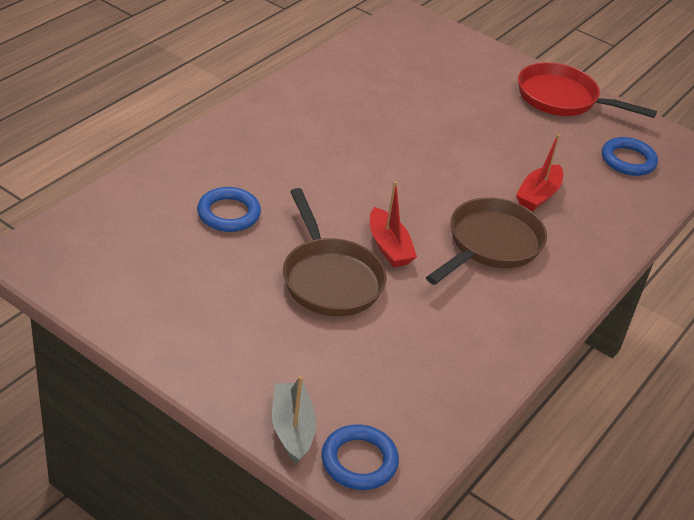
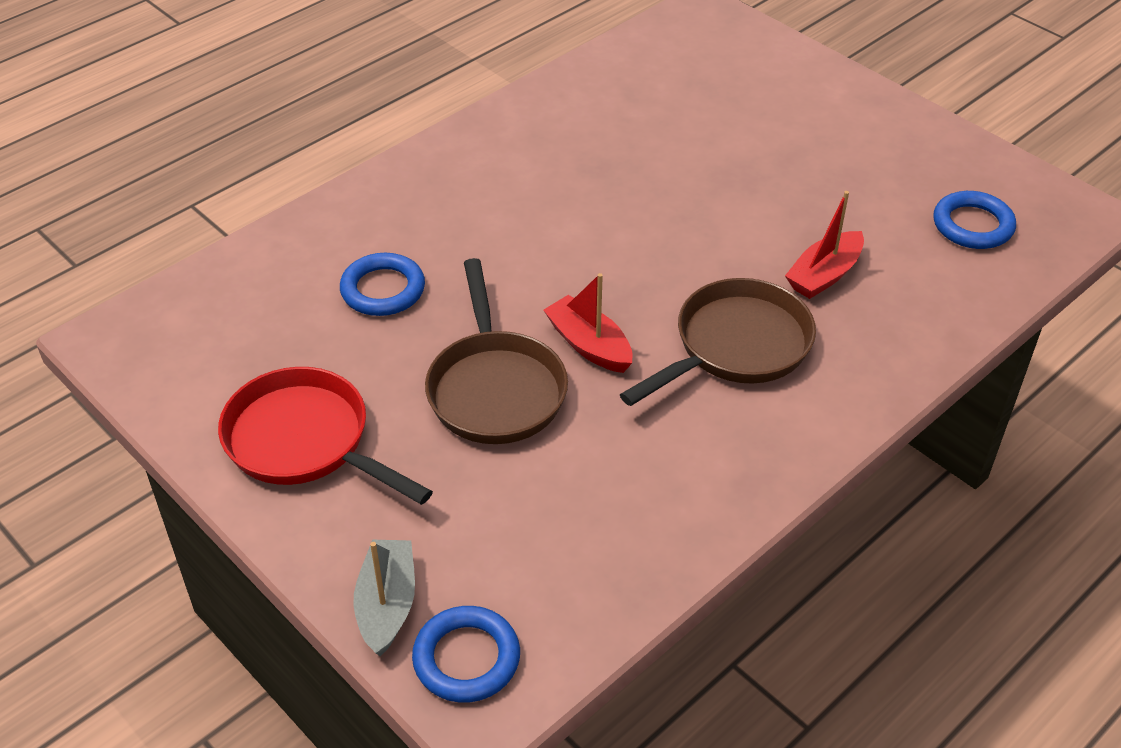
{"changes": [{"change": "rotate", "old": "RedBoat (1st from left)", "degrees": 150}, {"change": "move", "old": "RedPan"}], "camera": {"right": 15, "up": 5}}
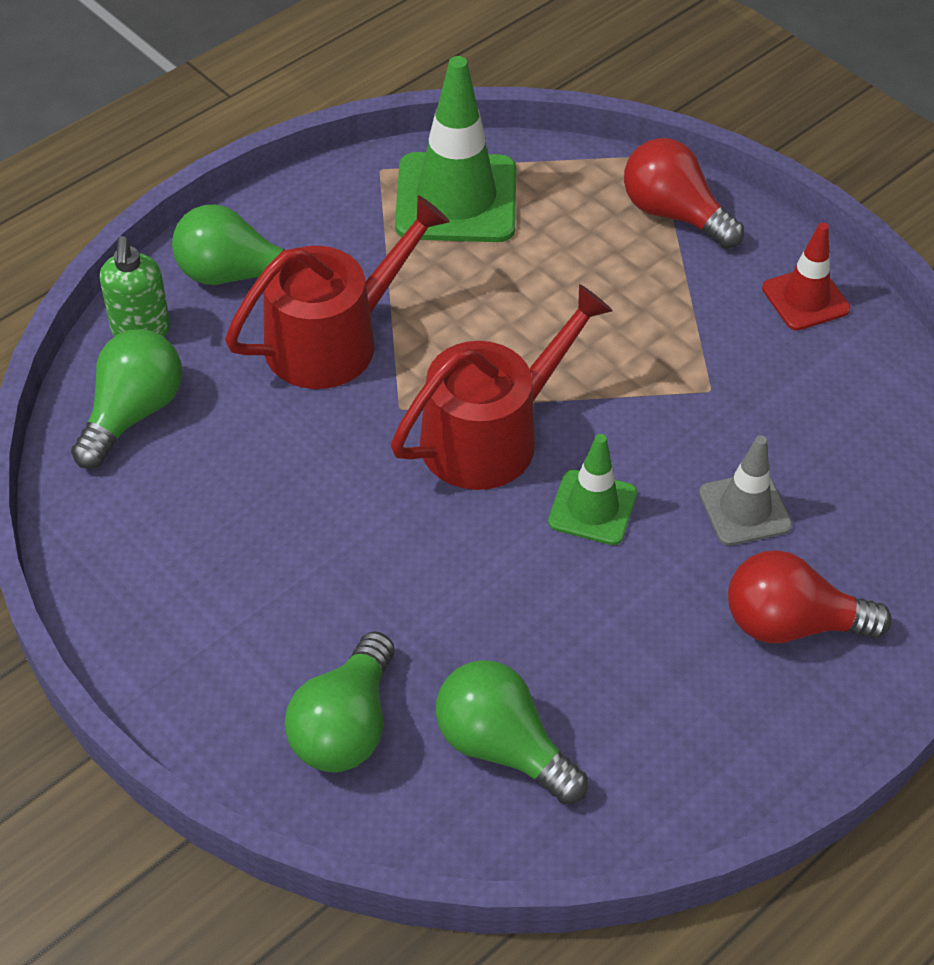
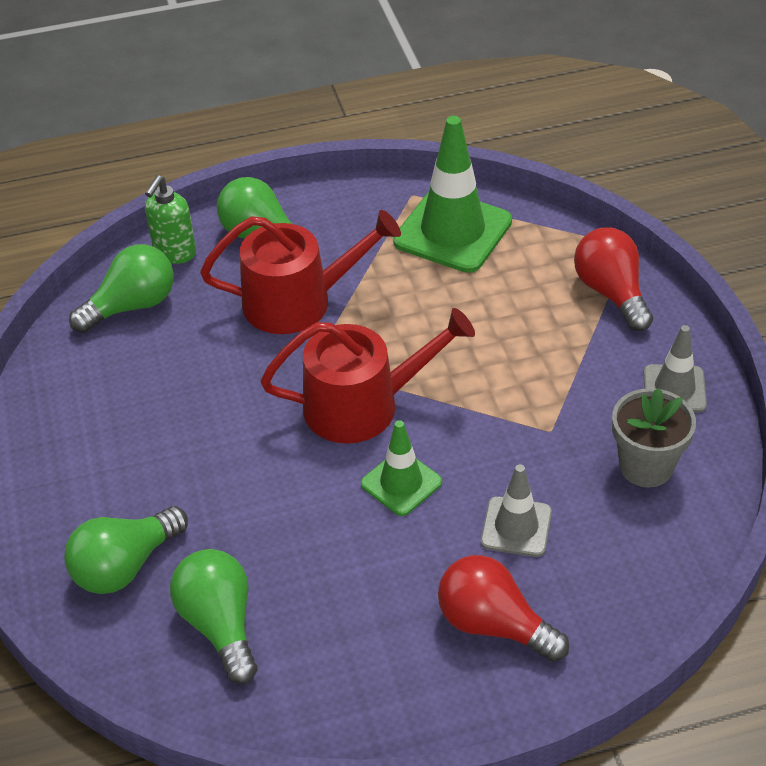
{"changes": [{"change": "recolor", "old": "RedTrafficCone", "new": "GreyTrafficCone (2nd from left)"}, {"change": "insert", "new": "GreyFlowerPot"}], "camera": {"right": 30, "up": -5}}
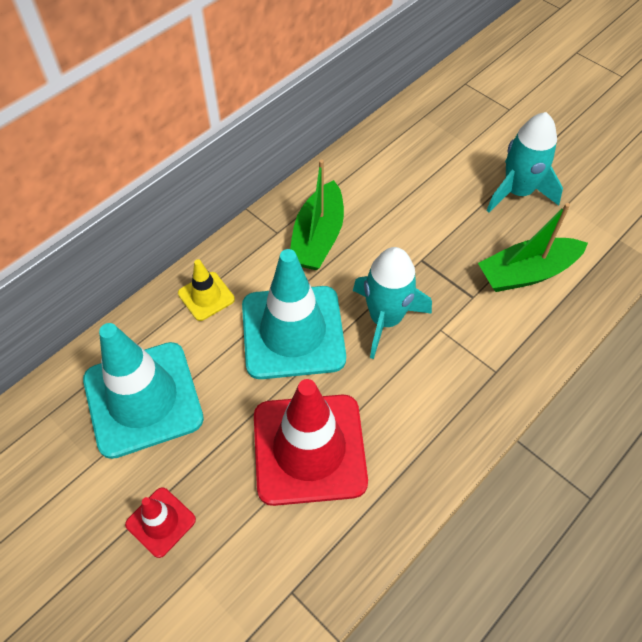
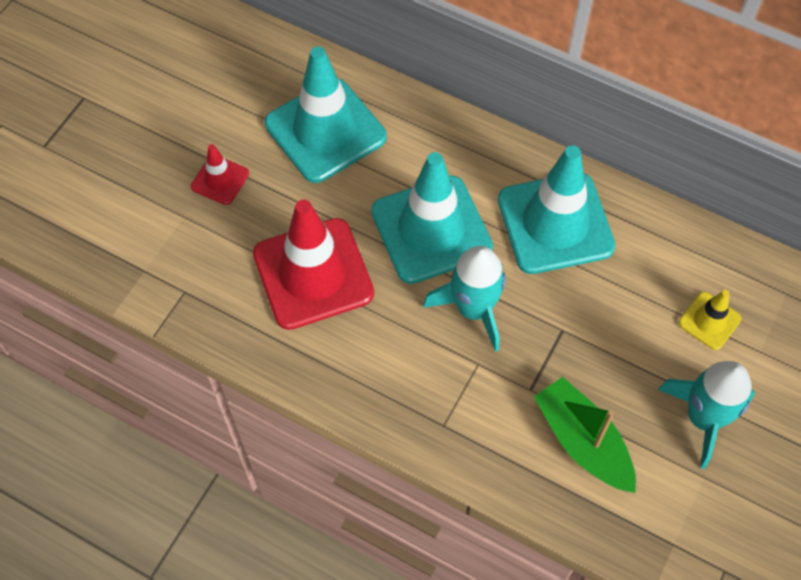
{"changes": [{"change": "move", "old": "YellowTrafficCone"}, {"change": "replace", "old": "GreenBoat (1st from left)", "new": "TurquoiseTrafficCone (3rd from left)"}], "camera": {"right": 75, "up": 5}}
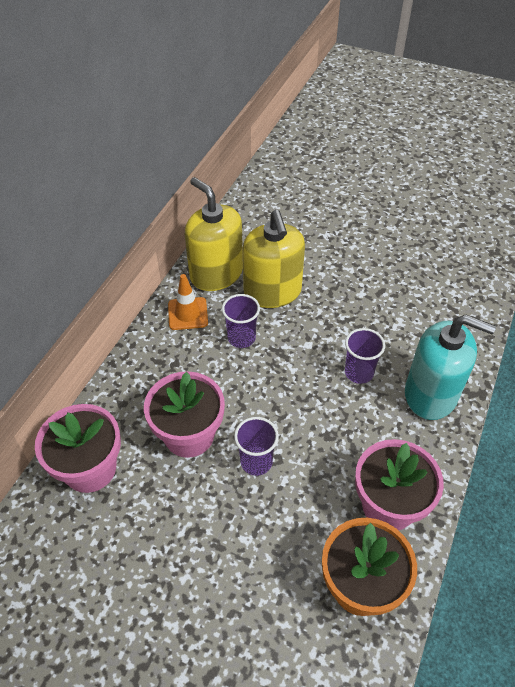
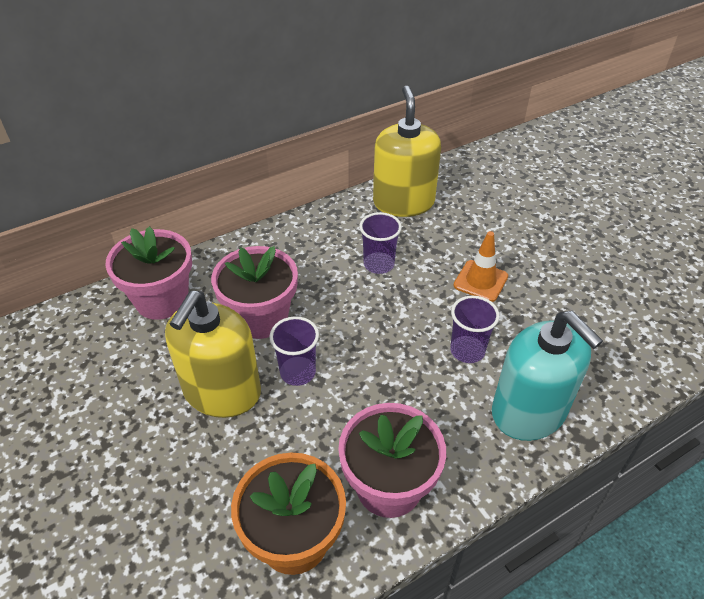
{"changes": [{"change": "move", "old": "OrangeTrafficCone"}, {"change": "move", "old": "YellowSoapDispenser (2nd from left in the first image)", "new": "YellowSoapDispenser (1st from left)"}], "camera": {"right": 35, "up": -5}}
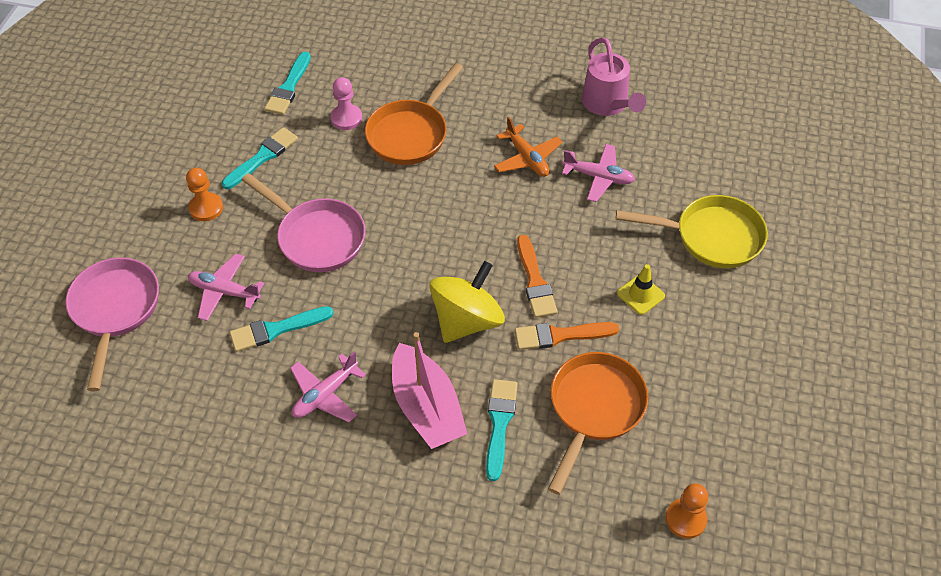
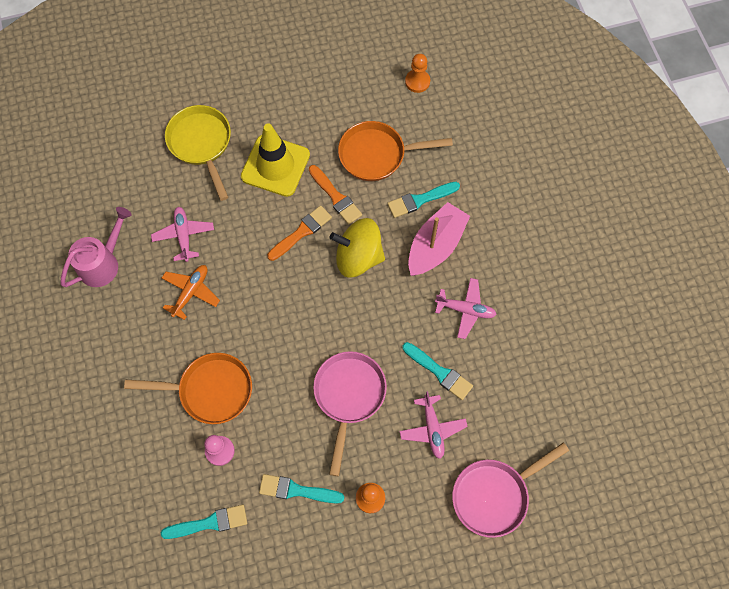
{"changes": [{"change": "resize", "old": "YellowTrafficCone", "factor": 2.11}], "camera": {"right": -120, "up": 15}}
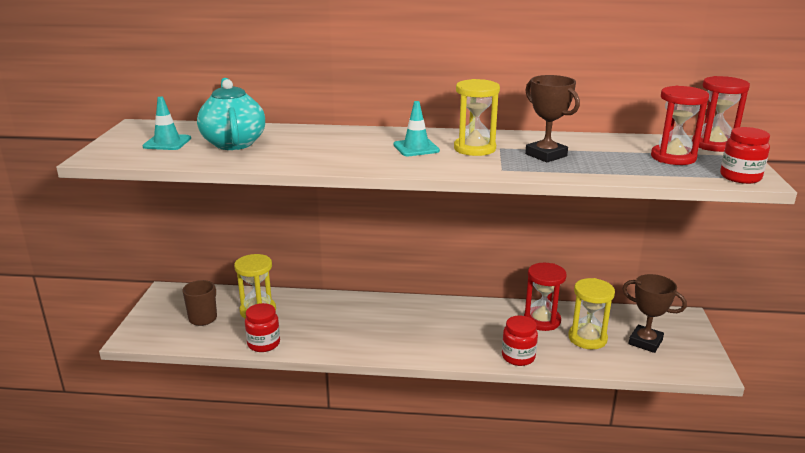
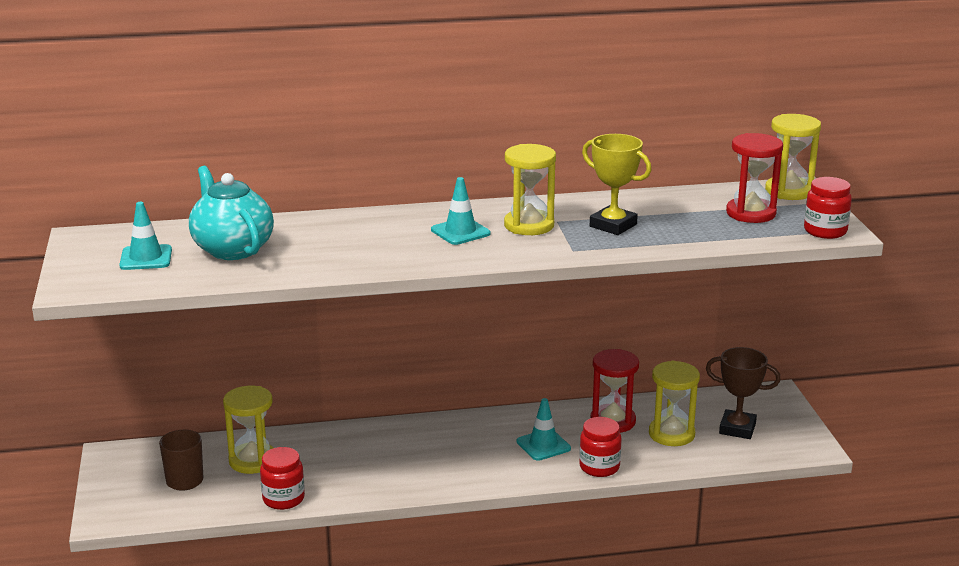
{"changes": [{"change": "recolor", "old": "BrownTrophy (1st from left)", "new": "YellowTrophy"}, {"change": "recolor", "old": "RedHourglass (3rd from left)", "new": "YellowHourglass (4th from left)"}, {"change": "insert", "new": "TurquoiseTrafficCone (3rd from left)"}], "camera": {"right": -15, "up": 0}}
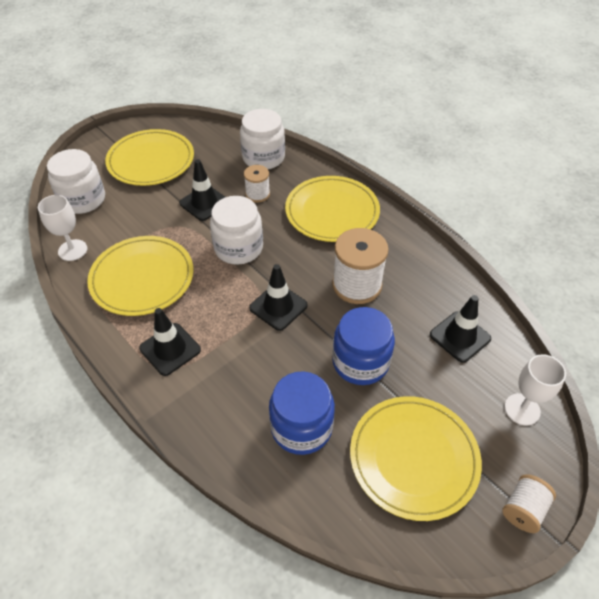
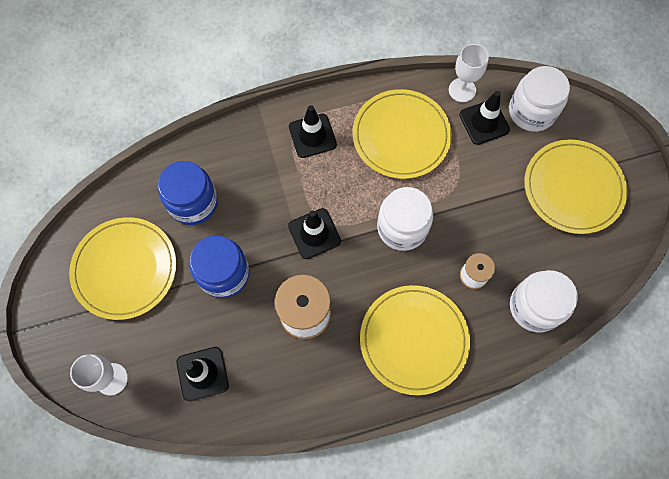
{"changes": [{"change": "move", "old": "BlackTrafficCone (2nd from left in the first image)", "new": "BlackTrafficCone (4th from left)"}, {"change": "delete", "old": "WhiteSpool (3rd from left)"}], "camera": {"right": 115, "up": 20}}
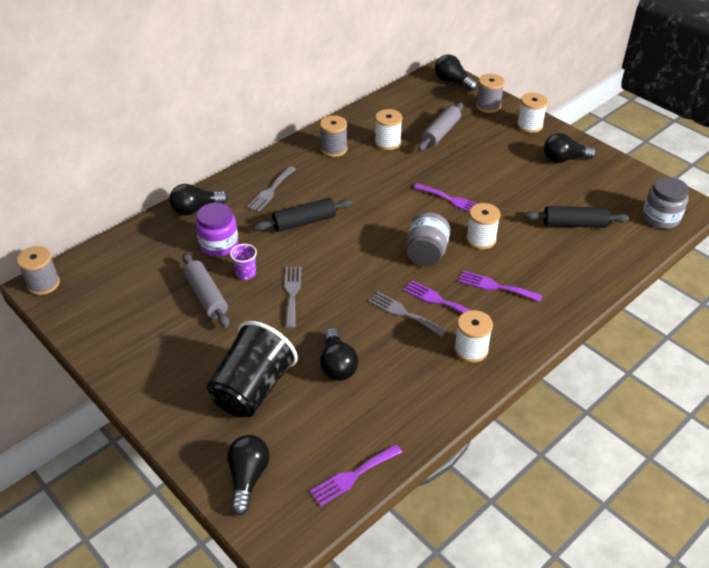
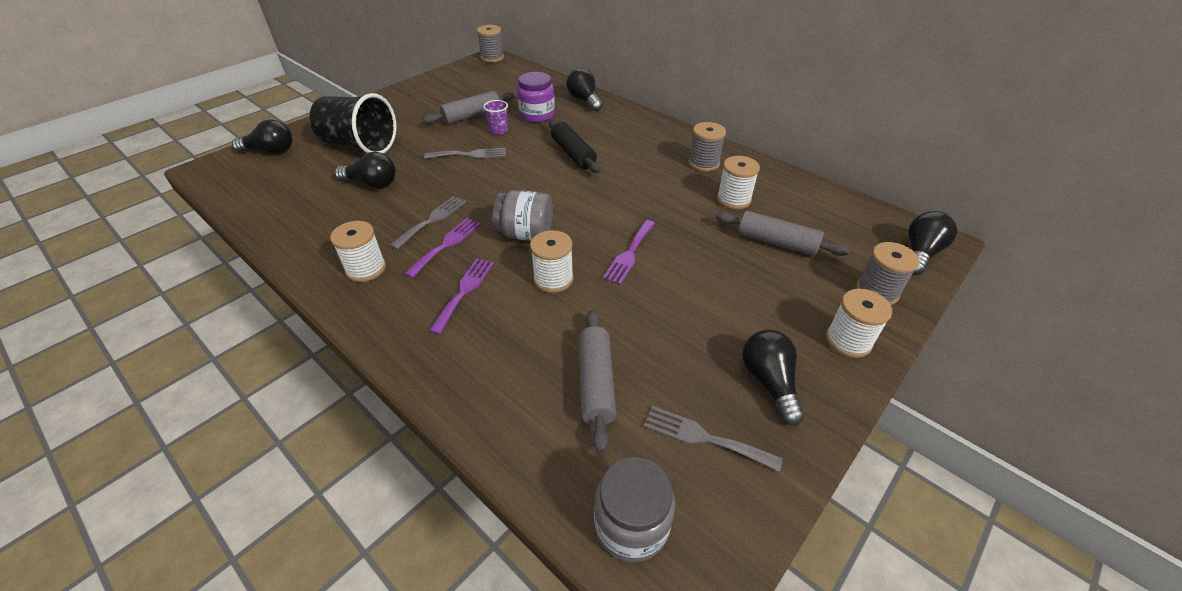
{"changes": [{"change": "move", "old": "GreyFork (1st from left in the first image)", "new": "GreyFork (3rd from left)"}, {"change": "delete", "old": "PurpleFork (1st from left)"}, {"change": "rotate", "old": "BlackLightBulb (3rd from left in the first image)", "degrees": -150}, {"change": "recolor", "old": "BlackRollingPin (2nd from left)", "new": "GreyRollingPin (2nd from left)"}], "camera": {"right": 85, "up": 0}}
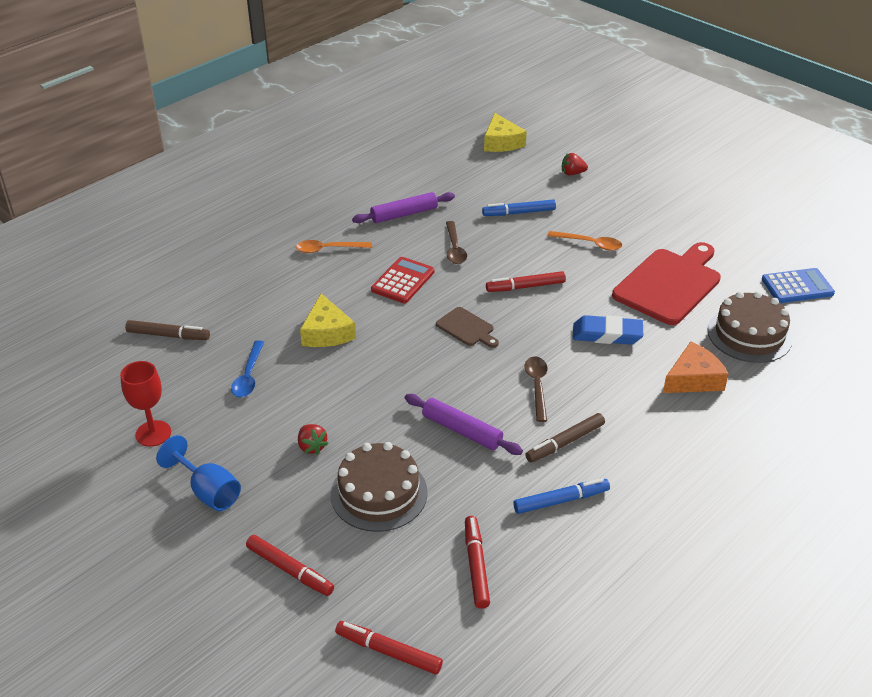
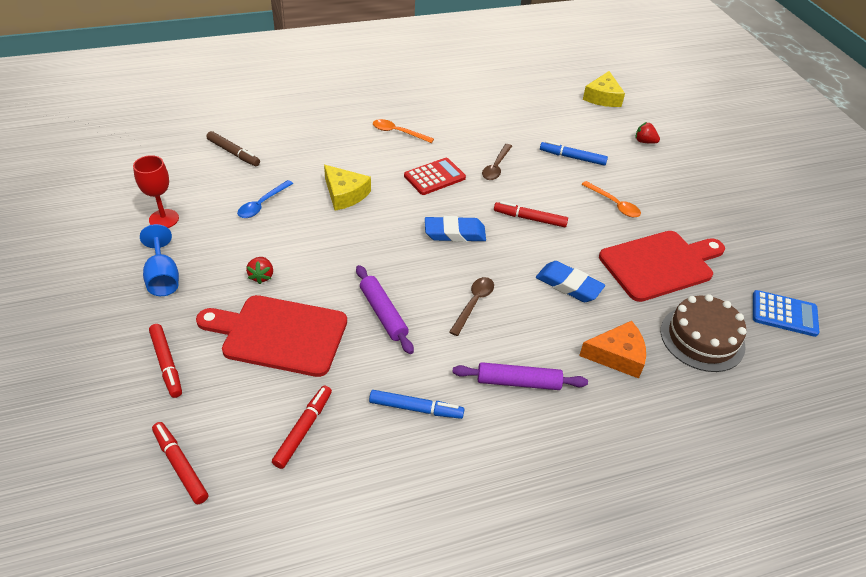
{"changes": [{"change": "rotate", "old": "YellowCheese (1st from left)", "degrees": -60}, {"change": "replace", "old": "BrownCake (1st from left)", "new": "RedCuttingBoard (1st from left)"}, {"change": "move", "old": "PurpleRollingPin (1st from left in the first image)", "new": "PurpleRollingPin (2nd from left)"}, {"change": "replace", "old": "BrownCuttingBoard", "new": "BlueEraser (1st from left)"}, {"change": "delete", "old": "BrownMarker (2nd from left)"}], "camera": {"right": 25, "up": 5}}
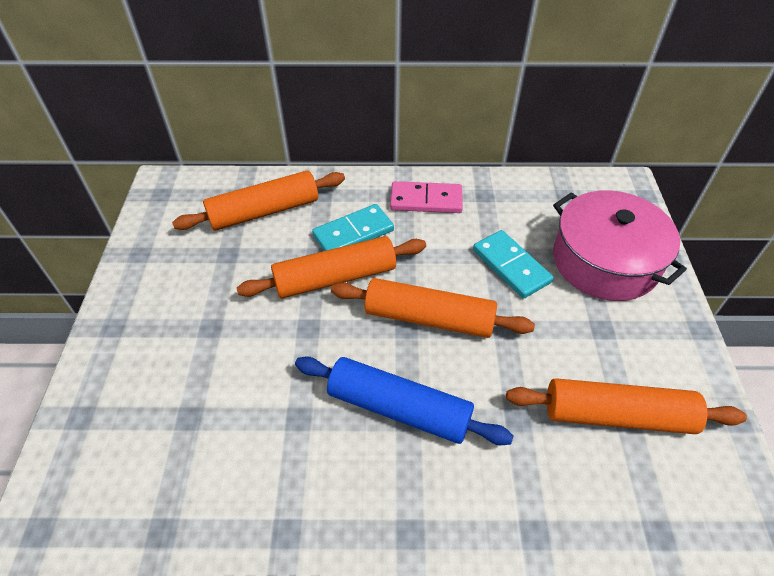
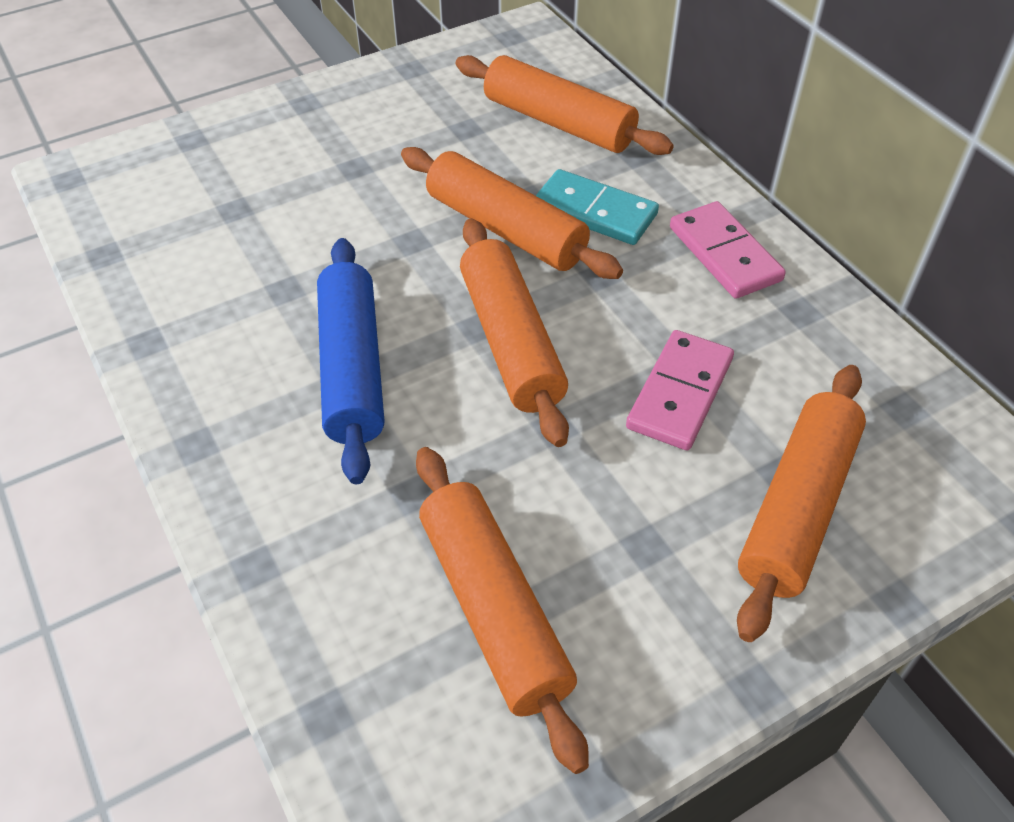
{"changes": [{"change": "recolor", "old": "TurquoiseDomino (2nd from left)", "new": "PinkDomino (1st from left)"}, {"change": "replace", "old": "PinkPot", "new": "OrangeRollingPin (5th from left)"}], "camera": {"right": 60, "up": 0}}
